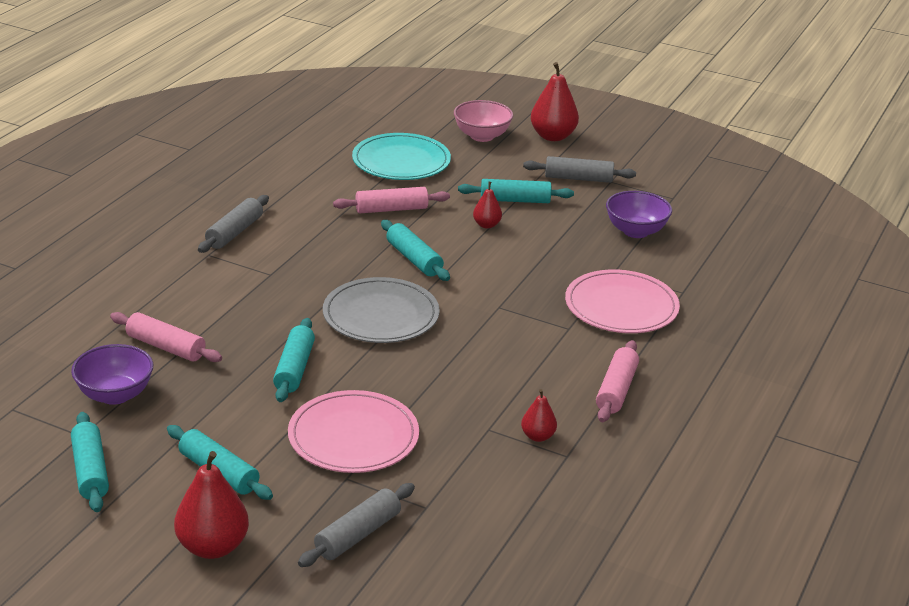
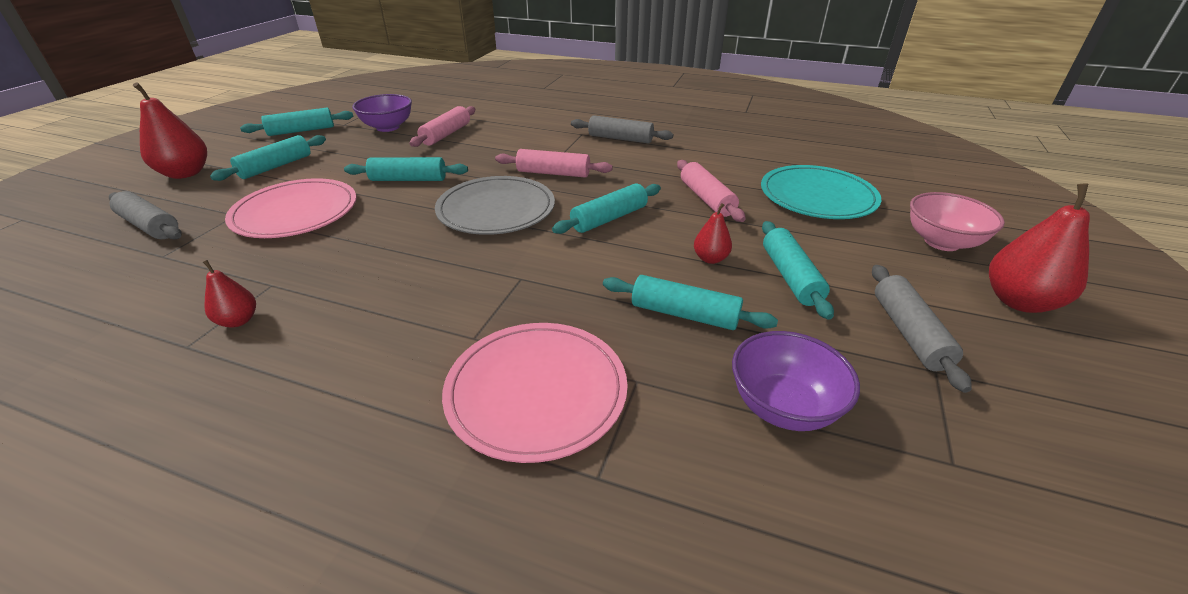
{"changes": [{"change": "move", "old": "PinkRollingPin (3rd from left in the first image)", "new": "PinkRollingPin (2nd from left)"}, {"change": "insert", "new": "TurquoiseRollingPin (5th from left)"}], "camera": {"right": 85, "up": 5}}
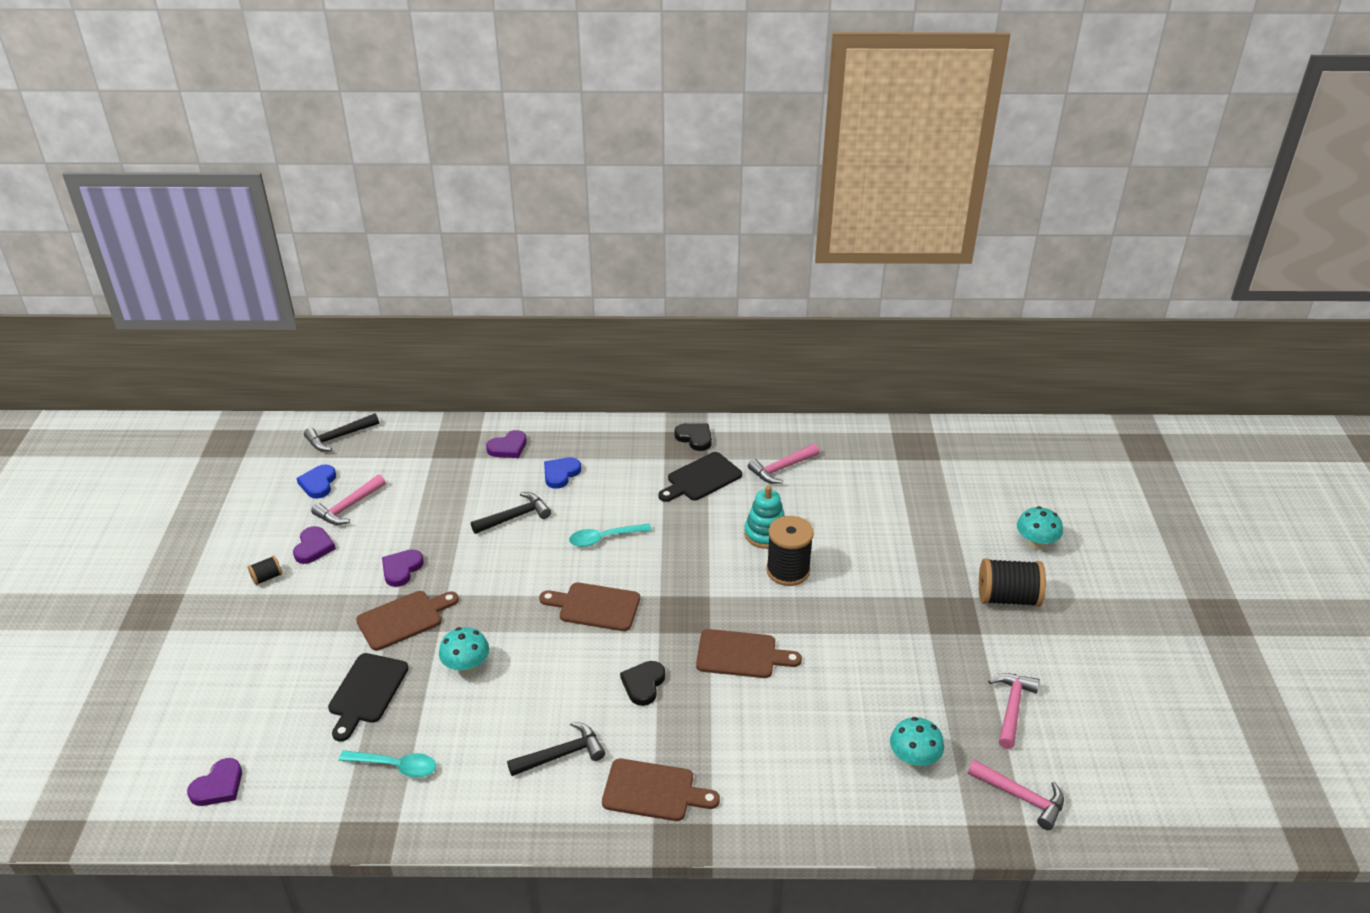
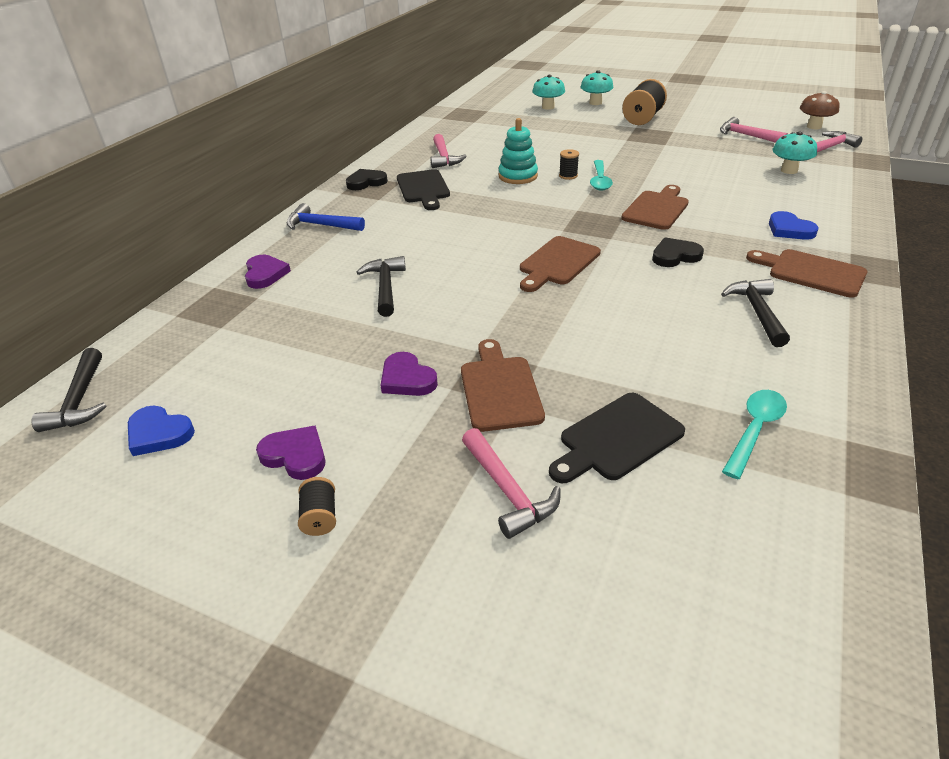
{"changes": [{"change": "delete", "old": "PurpleHeart (1st from left)"}, {"change": "move", "old": "PinkHammer (1st from left in the first image)", "new": "PinkHammer (2nd from left)"}, {"change": "rotate", "old": "BlackCuttingBoard (1st from left in the first image)", "degrees": 105}, {"change": "move", "old": "TurquoiseMushroom (1st from left)"}, {"change": "move", "old": "BlueHeart (2nd from left)"}, {"change": "move", "old": "TurquoiseSpoon (2nd from left in the first image)", "new": "TurquoiseSpoon (1st from left)"}, {"change": "rotate", "old": "BrownCuttingBoard (3rd from left in the first image)", "degrees": -90}, {"change": "rotate", "old": "BlackHeart (1st from left in the first image)", "degrees": 120}, {"change": "resize", "old": "BlackSpool (2nd from left)", "factor": 0.48}, {"change": "insert", "new": "BlueHammer"}, {"change": "insert", "new": "BrownMushroom"}], "camera": {"right": -65, "up": 0}}
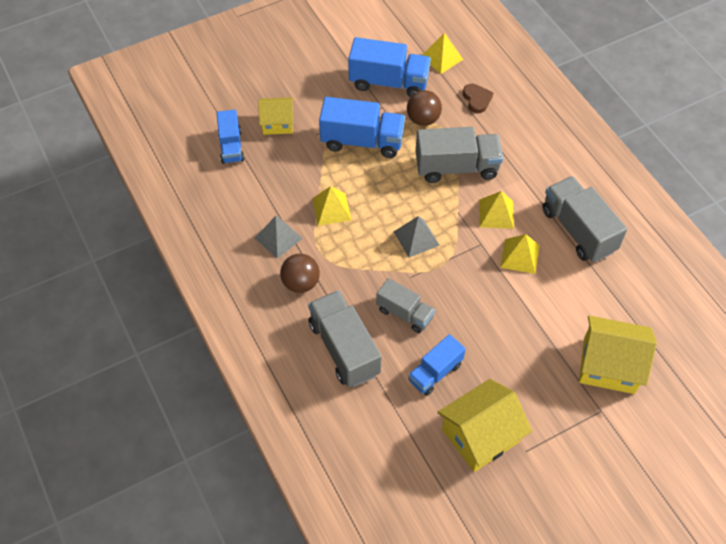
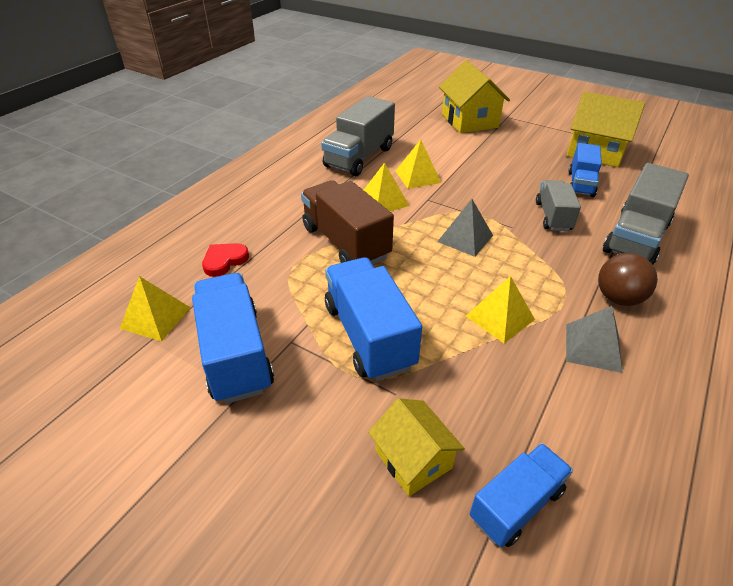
{"changes": [{"change": "delete", "old": "BrownBall (2nd from left)"}, {"change": "rotate", "old": "BlueTruck (4th from left)", "degrees": 90}, {"change": "recolor", "old": "GreyTruck (3rd from left)", "new": "BrownTruck"}, {"change": "recolor", "old": "BrownHeart", "new": "RedHeart"}], "camera": {"right": -120, "up": -15}}
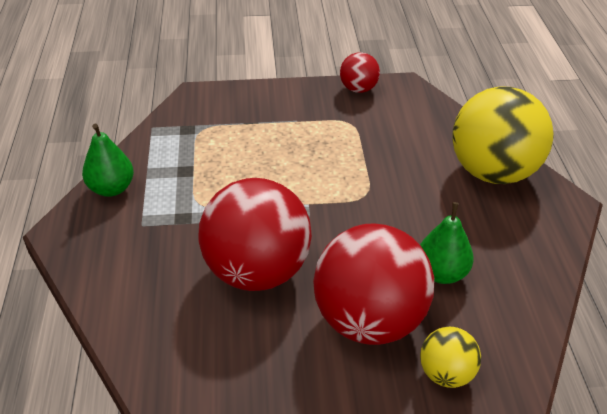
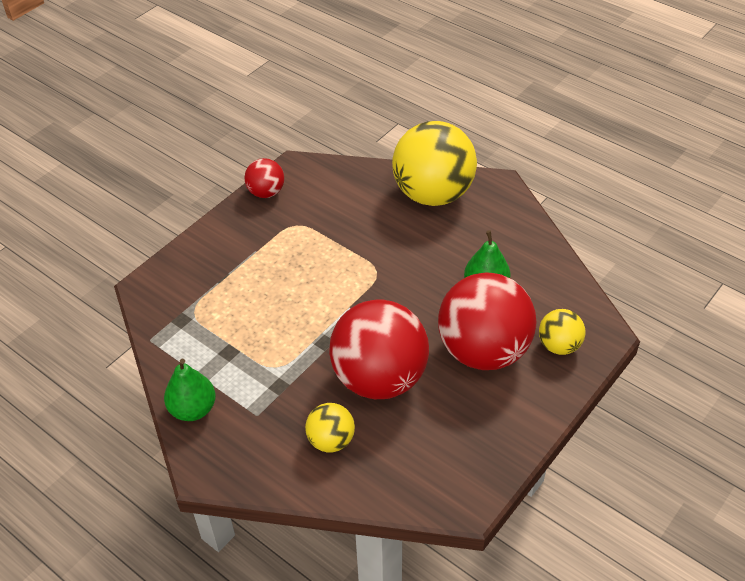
{"changes": [{"change": "insert", "new": "YellowBall (1st from left)"}], "camera": {"right": -45, "up": 5}}
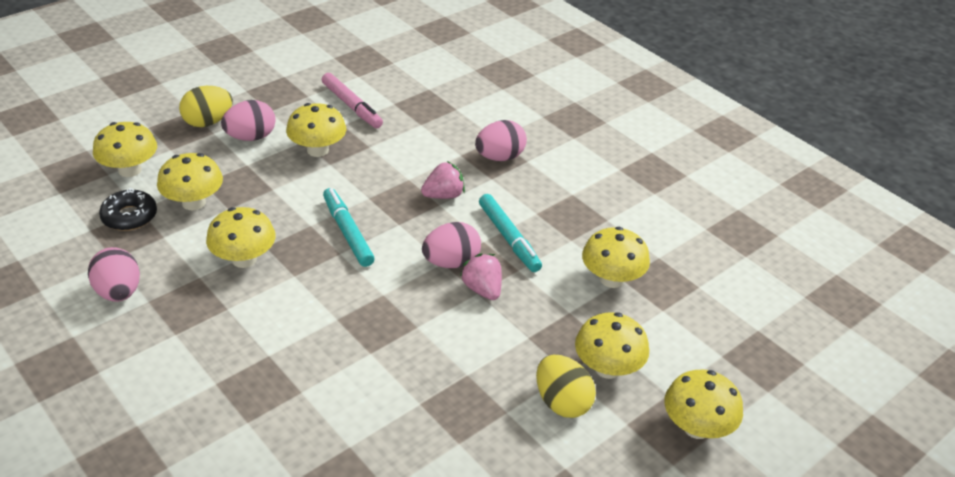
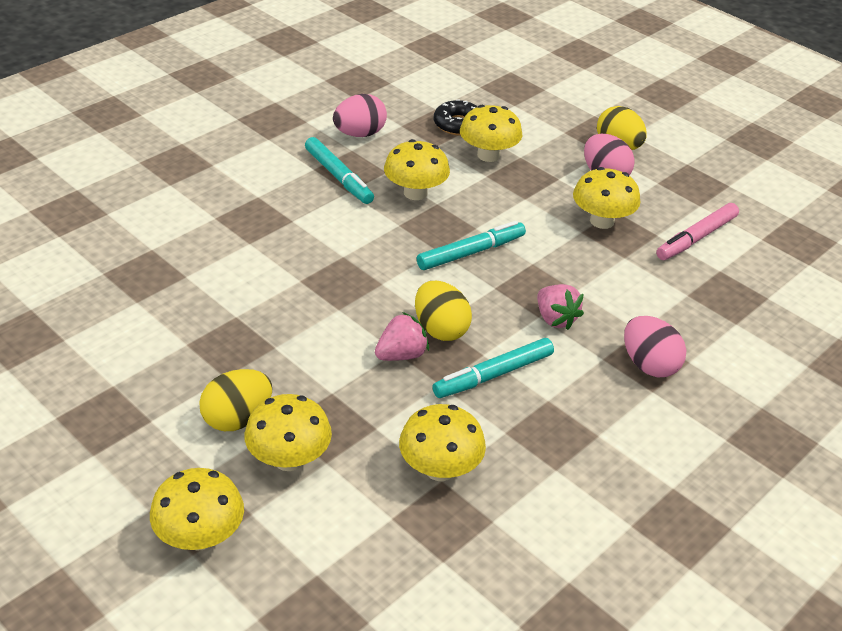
{"changes": [{"change": "delete", "old": "YellowMushroom (1st from left)"}, {"change": "recolor", "old": "PinkEgg (3rd from left)", "new": "YellowEgg (2nd from left)"}, {"change": "insert", "new": "TurquoiseMarker (1st from left)"}], "camera": {"right": 85, "up": 0}}
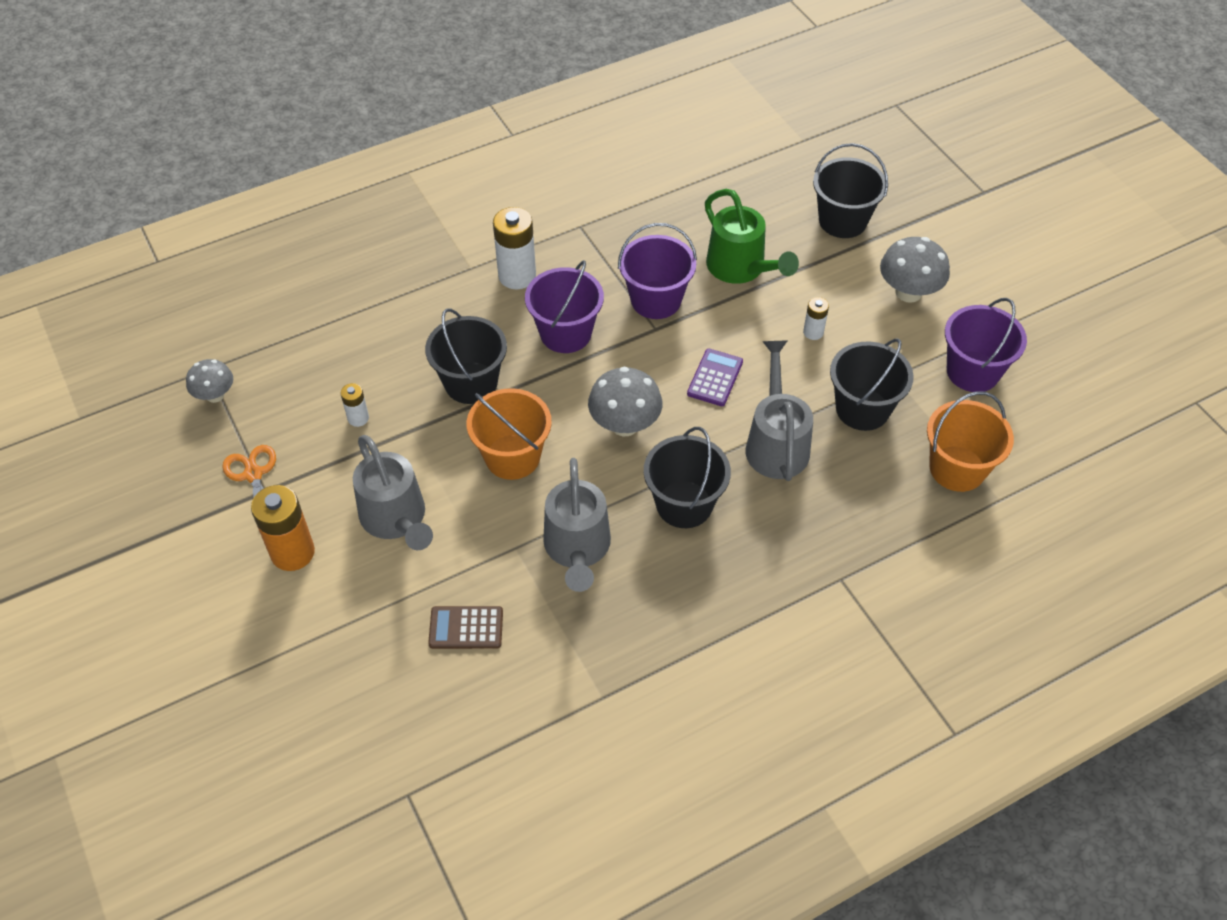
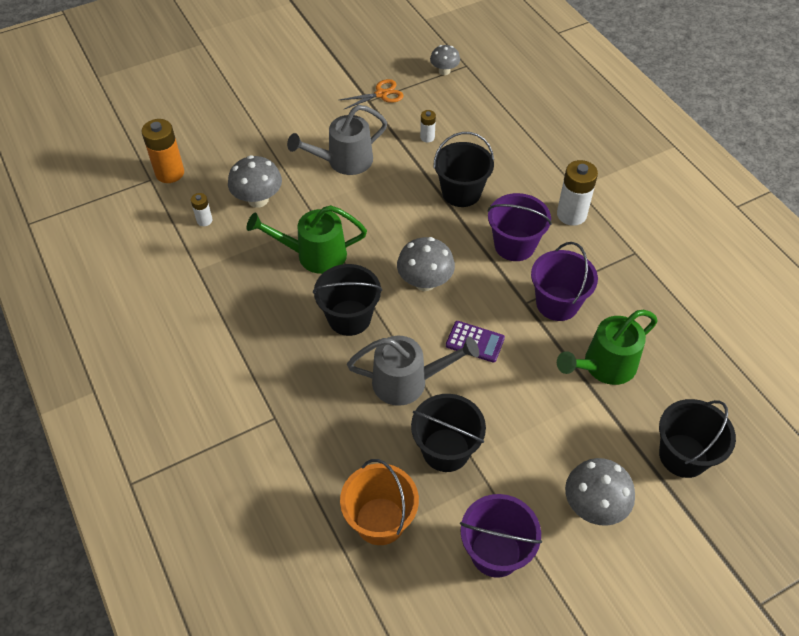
{"changes": [{"change": "move", "old": "OrangeBattery"}, {"change": "replace", "old": "BrownCalculator", "new": "GreyMushroom (1st from left)"}, {"change": "delete", "old": "OrangeBucket (1st from left)"}, {"change": "recolor", "old": "GreyWateringCan (2nd from left)", "new": "GreenWateringCan (1st from left)"}, {"change": "move", "old": "WhiteBattery (3rd from left in the first image)", "new": "WhiteBattery (1st from left)"}], "camera": {"right": 90, "up": 0}}
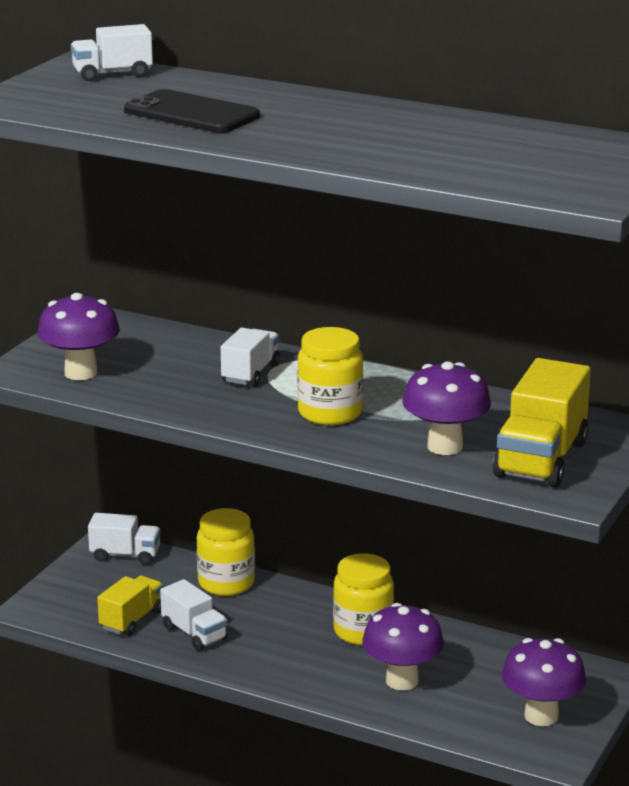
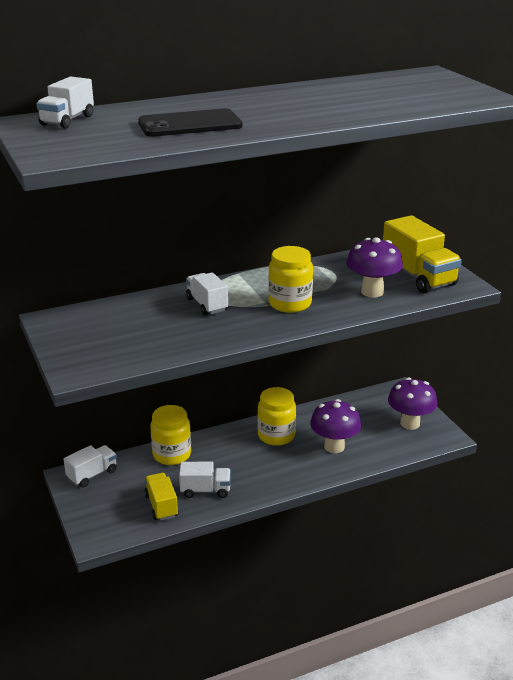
{"changes": [{"change": "delete", "old": "PurpleMushroom (1st from left)"}], "camera": {"right": -50, "up": 5}}
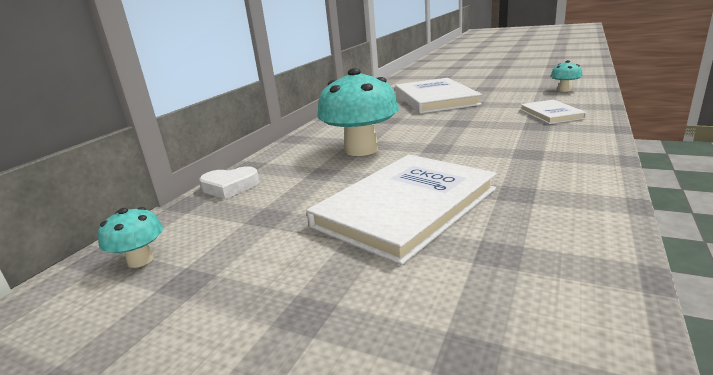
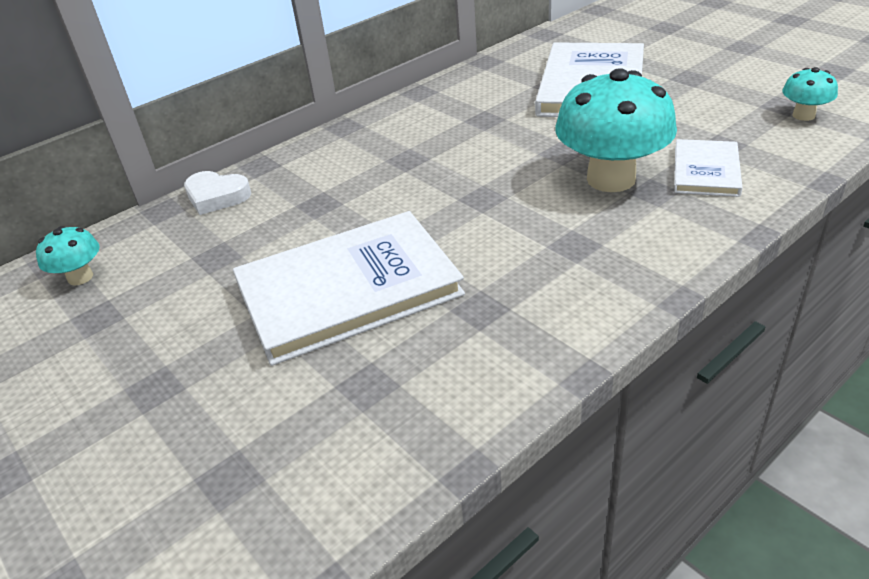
{"changes": [{"change": "move", "old": "TurquoiseMushroom (2nd from left)"}], "camera": {"right": 25, "up": 15}}
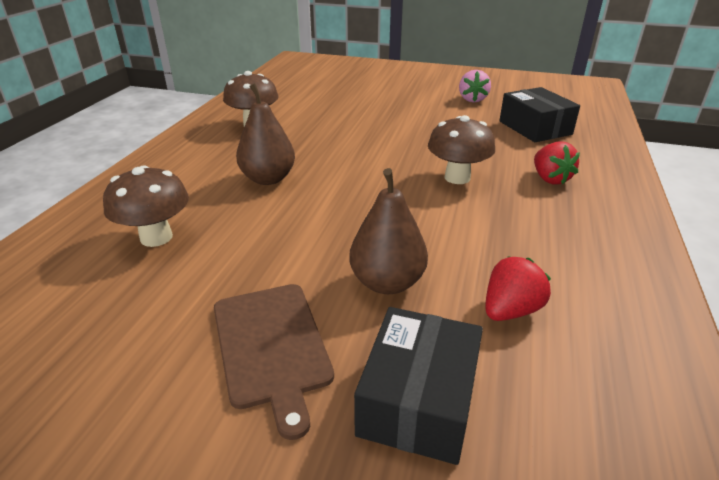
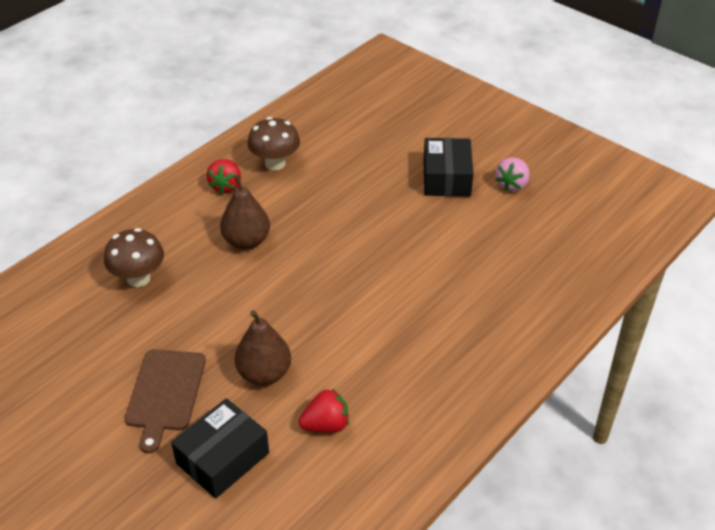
{"changes": [{"change": "delete", "old": "BrownMushroom (3rd from left)"}, {"change": "move", "old": "BlackBox (2nd from left)"}, {"change": "move", "old": "RedStrawberry (2nd from left in the first image)", "new": "RedStrawberry (1st from left)"}], "camera": {"right": 25, "up": 10}}
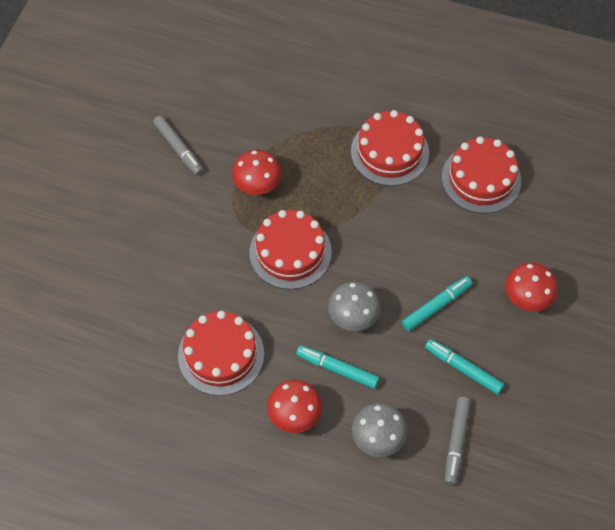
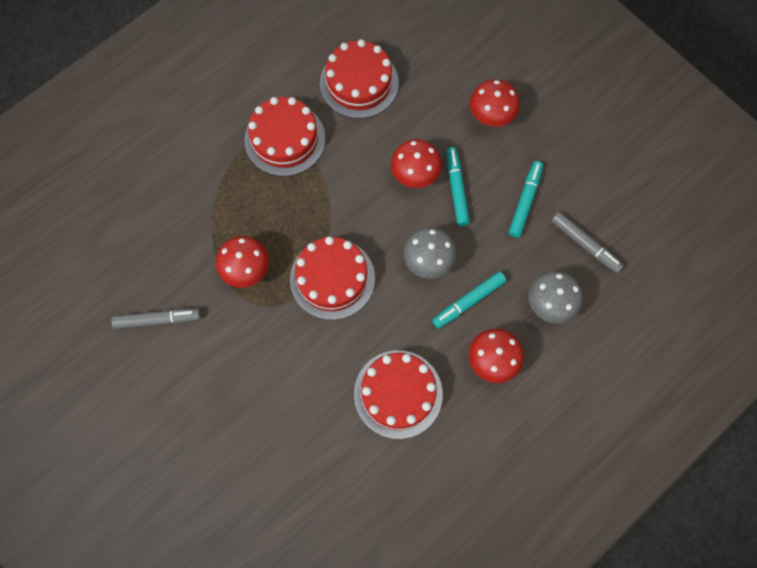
{"changes": [{"change": "rotate", "old": "TurquoiseMarker (3rd from left)", "degrees": 135}, {"change": "insert", "new": "RedMushroom (2nd from left)"}], "camera": {"right": -60, "up": 10}}
